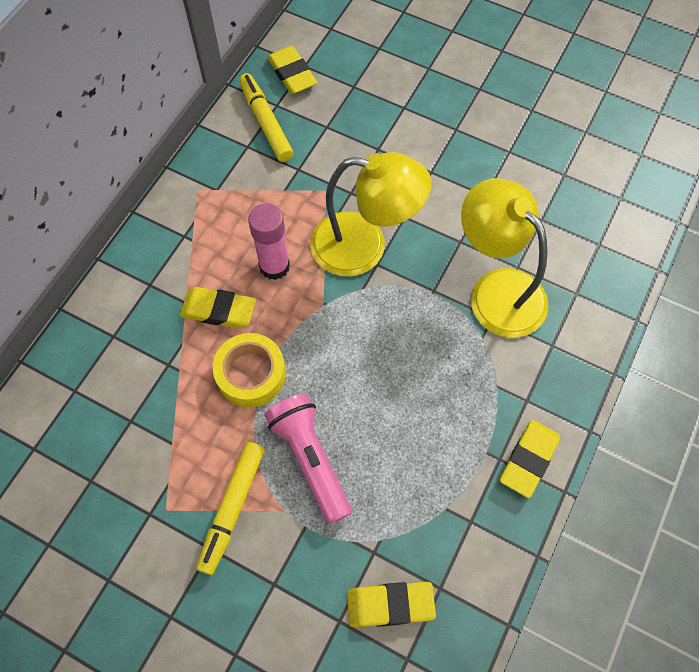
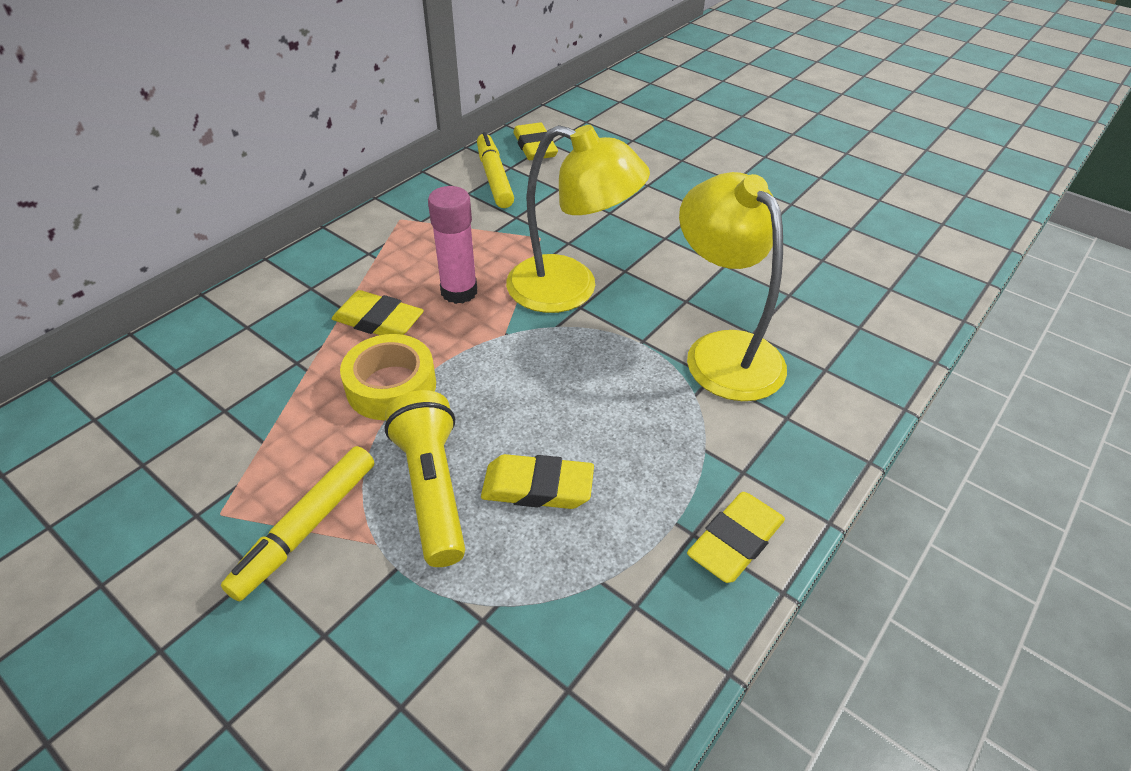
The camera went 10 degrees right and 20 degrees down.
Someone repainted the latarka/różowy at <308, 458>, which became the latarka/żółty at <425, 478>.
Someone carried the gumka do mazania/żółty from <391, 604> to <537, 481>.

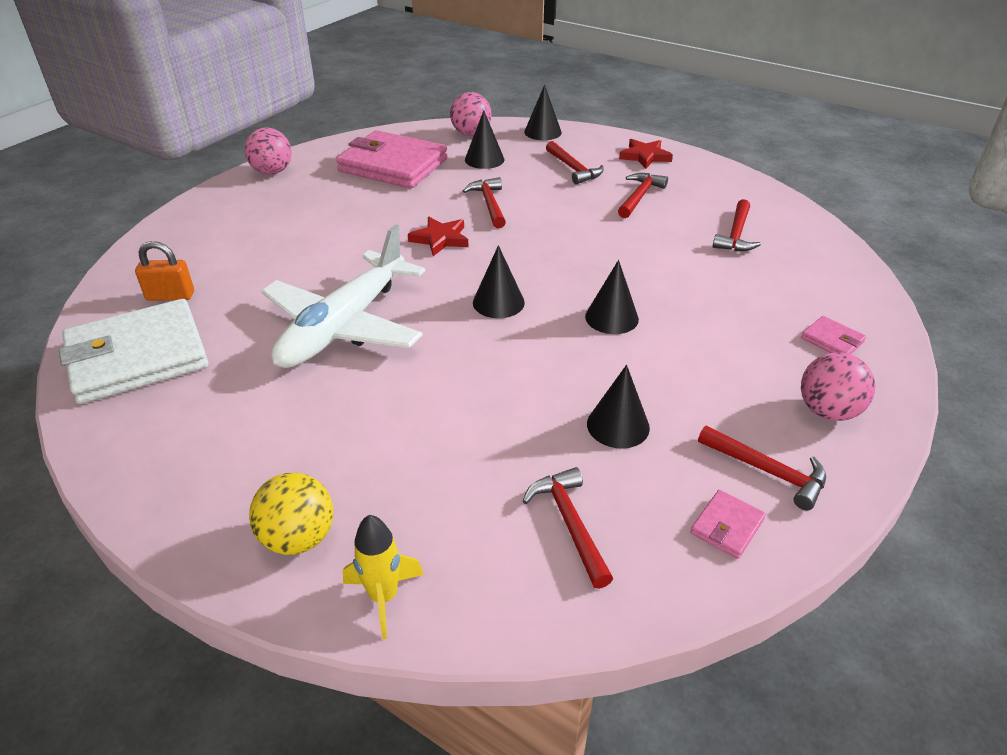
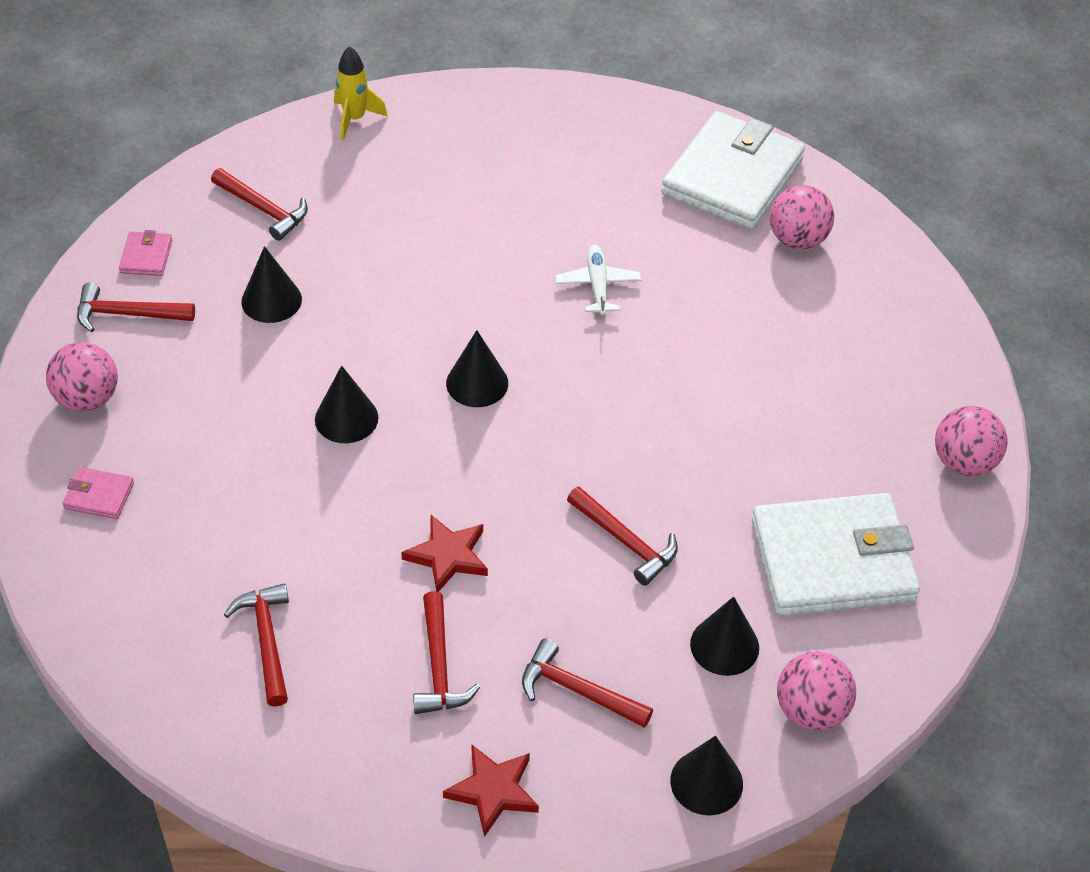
The camera went 145 degrees right and 10 degrees up.
Someone swapped the kłódka/pomarańczowy at <164, 271> for the piłka/różowy at <802, 217>.
Someone took away the piłka/żółty at <291, 514>.
Someone scaled the samolot/biały at <343, 296> by 0.43.
Someone repainted the portfel/różowy at <392, 159>, which became the portfel/biały at <836, 554>.
Someone carried the gwiazda/czerwony from <438, 236> to <444, 553>.

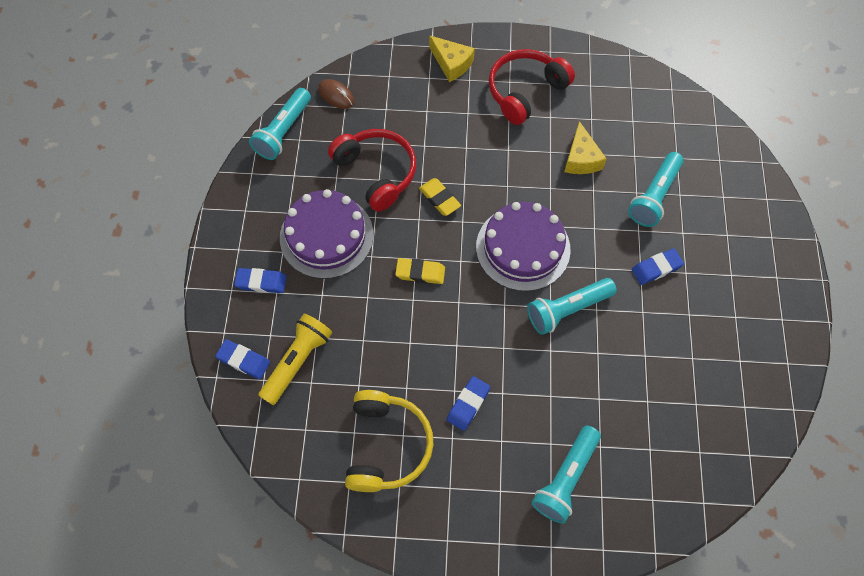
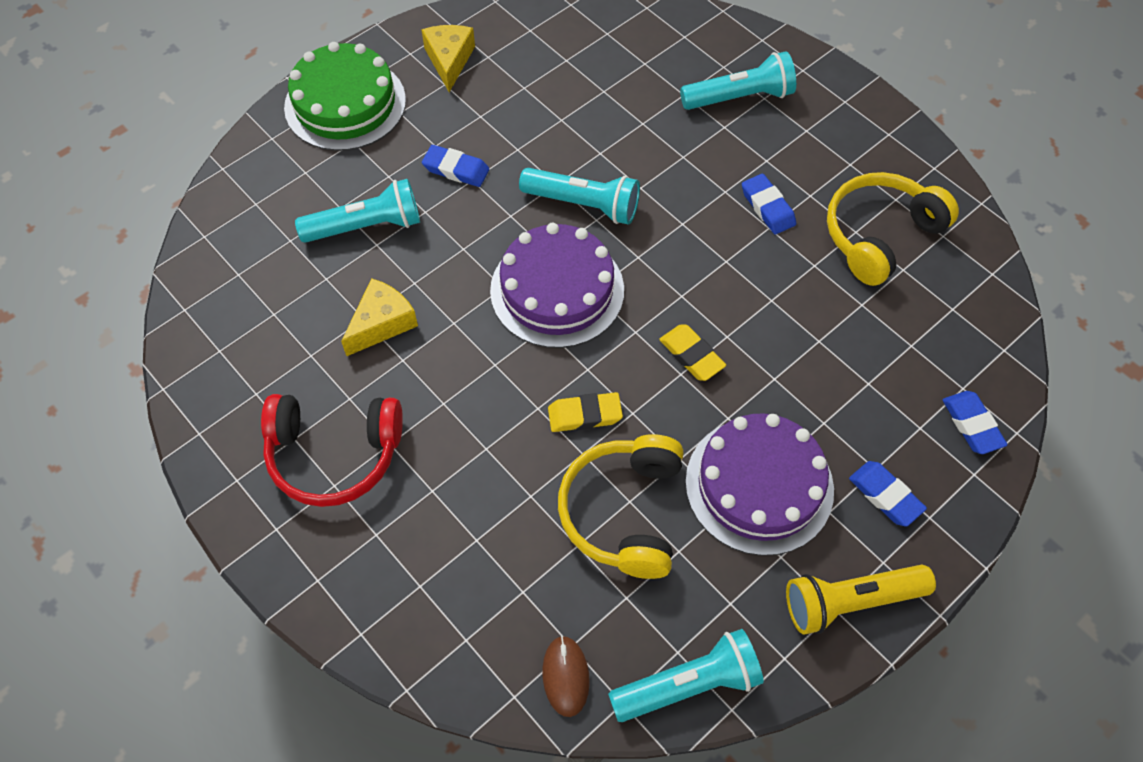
The camera went 135 degrees left and 5 degrees down.
Someone carried the latarka/żółty from <295, 359> to <861, 599>.
Someone repainted the słuchawki/czerwony at <372, 170>, which became the słuchawki/żółty at <620, 506>.
Someone rotated the gumka do mazania/żółty at <440, 197> by 75 degrees clockwise.
Someone carried the ser/żółty from <452, 58> to <448, 58>.
Someone rotated the gumka do mazania/niebieski at <468, 403> by 75 degrees clockwise.
Someone put down the tort/zielony at <345, 96>.

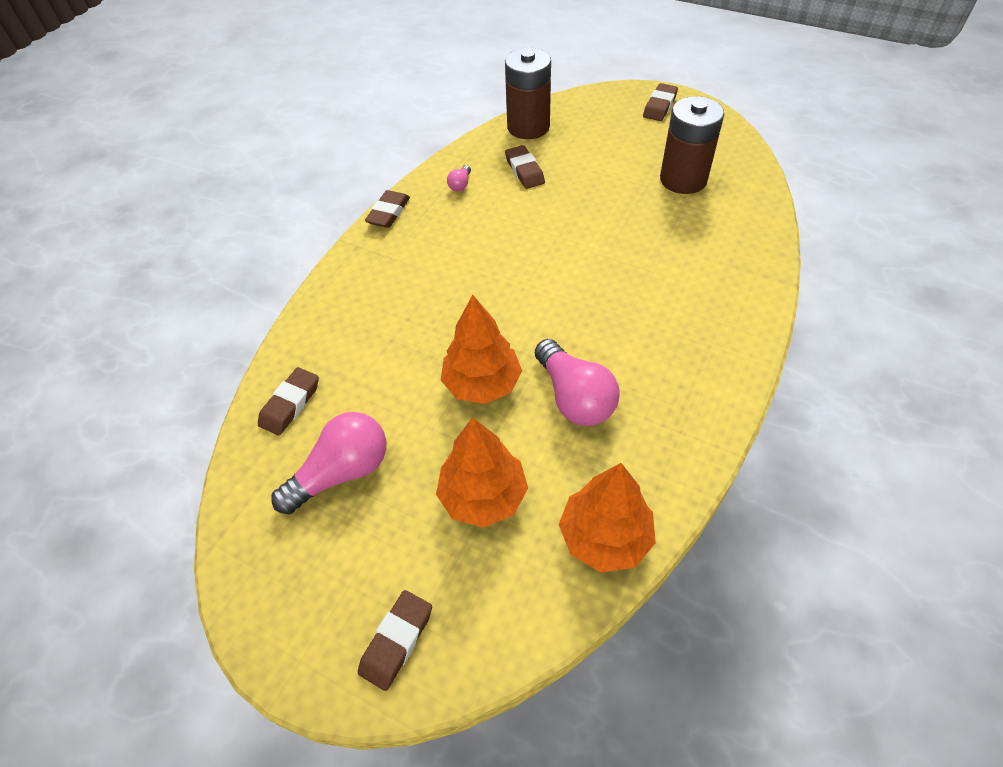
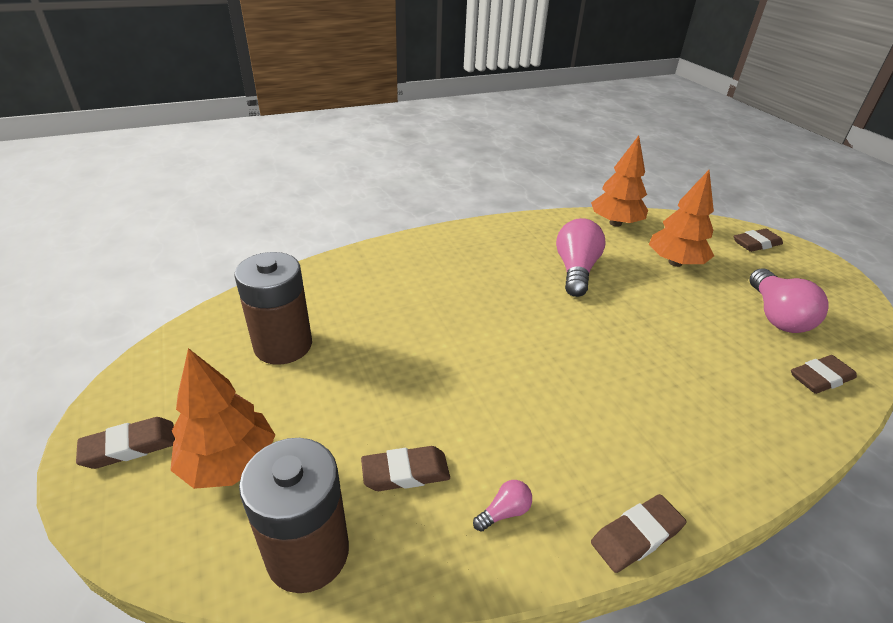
The camera went 145 degrees left and 15 degrees down.
Someone rotated the żarówka/różowy at <329, 463> by 90 degrees counterclockwise.
Someone carried the drzewko/pomarańczowy from <481, 349> to <222, 418>.
Someone rotated the gumka do mazania/brązowy at <525, 167> by 60 degrees clockwise.

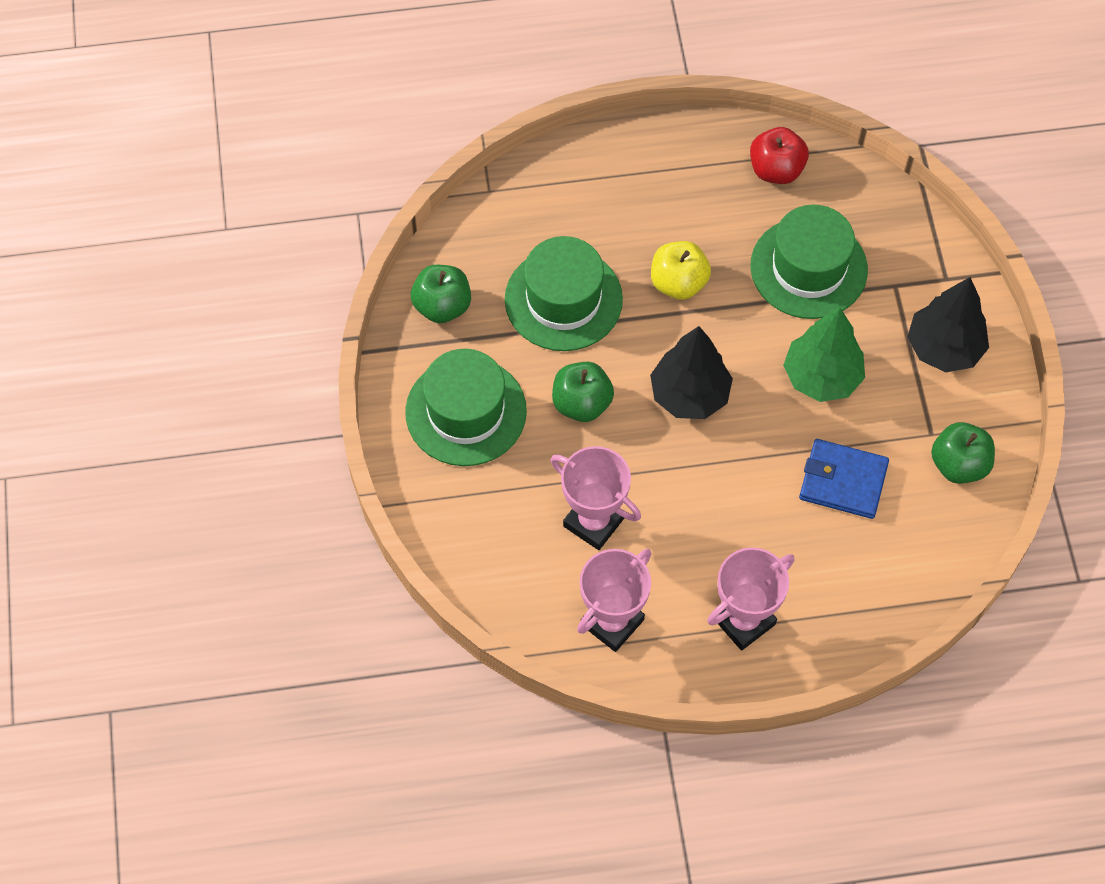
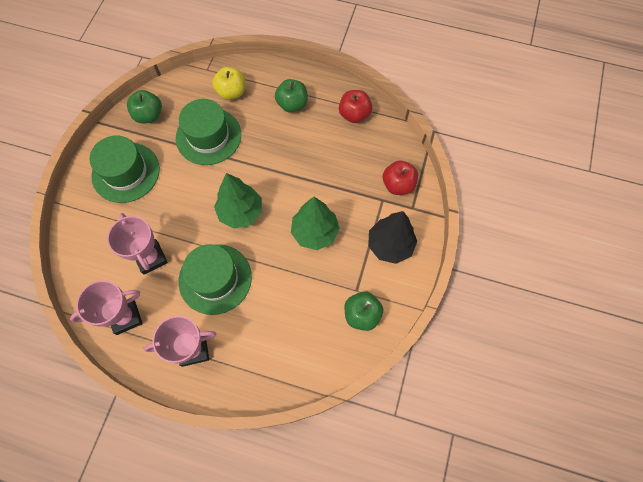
The camera went 25 degrees right and 5 degrees up.
Someone carried the jabłko/zielony from <583, 392> to <291, 96>.
Someone repainted the drzewko/czarny at <691, 372>, which became the drzewko/zielony at <238, 200>.
Someone carried the jabłko/żółty from <681, 270> to <228, 83>.
Someone carried the kapelusz/zielony from <809, 261> to <215, 279>.
Someone took away the portfel/niebieski at <844, 479>.
Someone put down the jabłko/czerwony at <400, 177>.

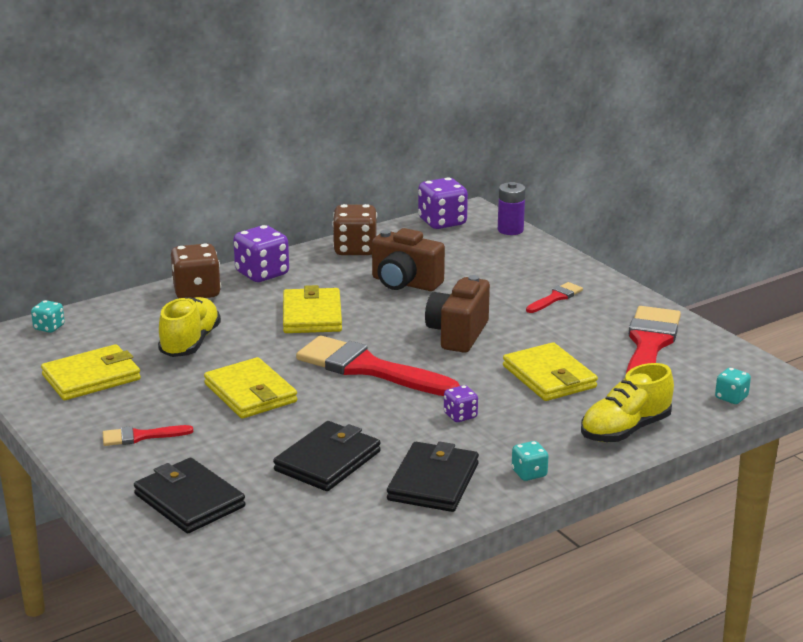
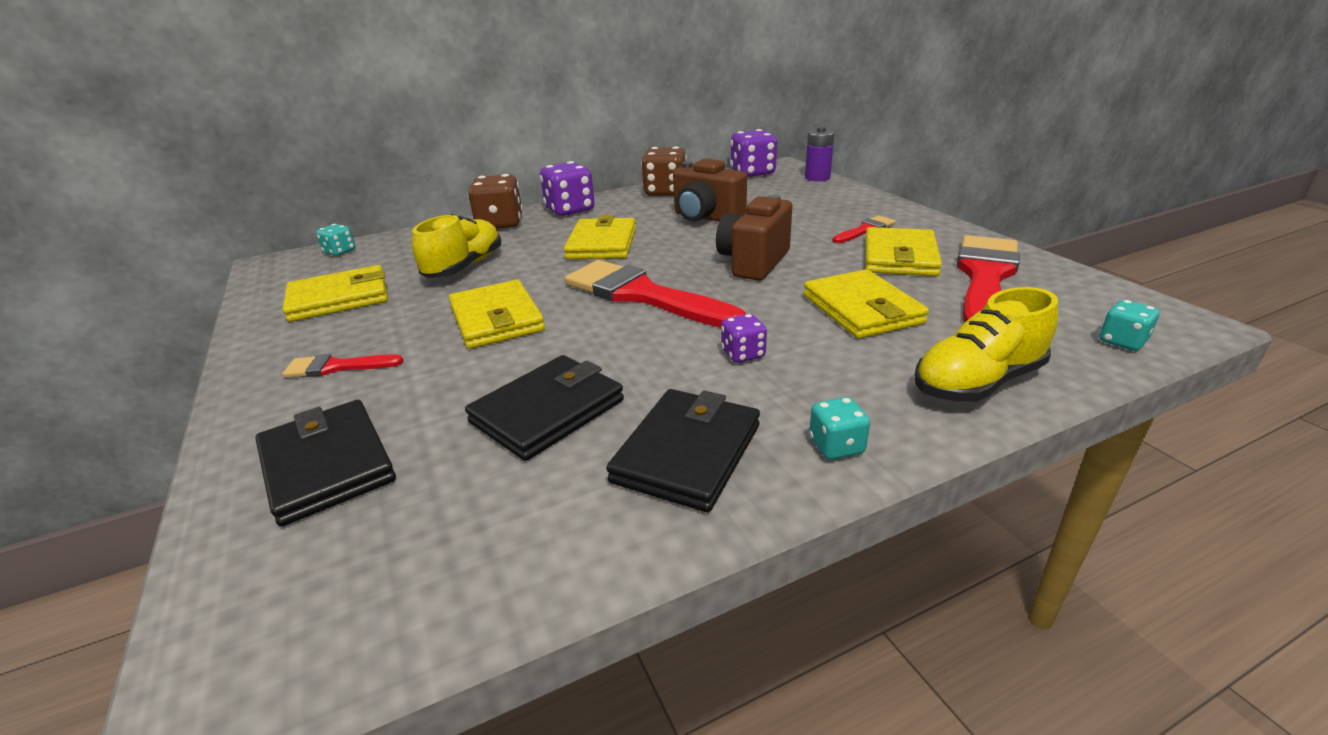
The camera went 10 degrees right and 5 degrees up.
Someone put down the portfel/żółty at <903, 251>.

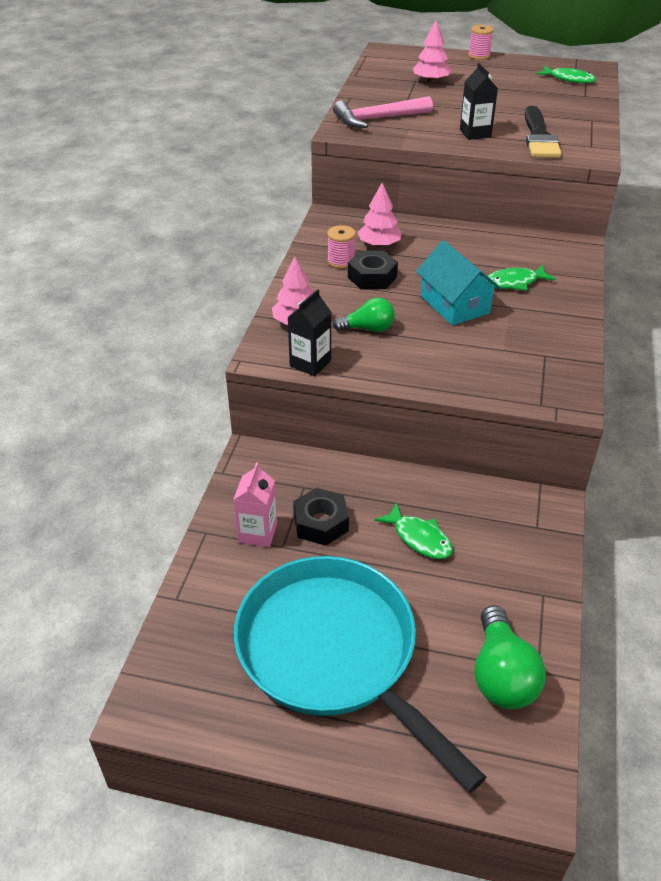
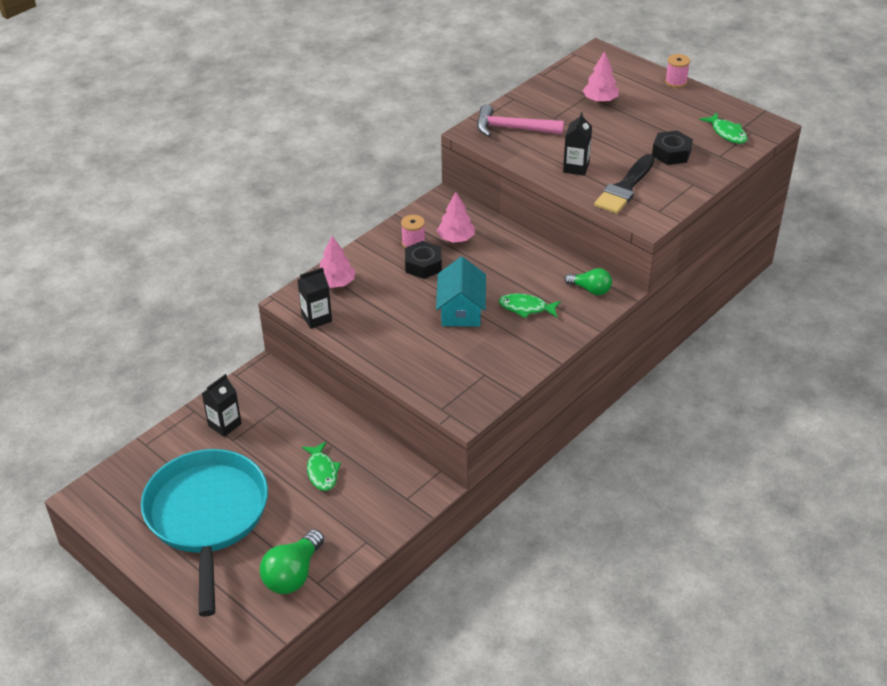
The camera went 30 degrees right and 0 degrees up.
Someone repainted the karton mleka/różowy at <255, 504>, which became the karton mleka/czarny at <221, 405>.
Someone carried the nakrętka/czarny from <321, 517> to <672, 148>.
Someone carried the żarówka/zielony from <364, 314> to <588, 281>.

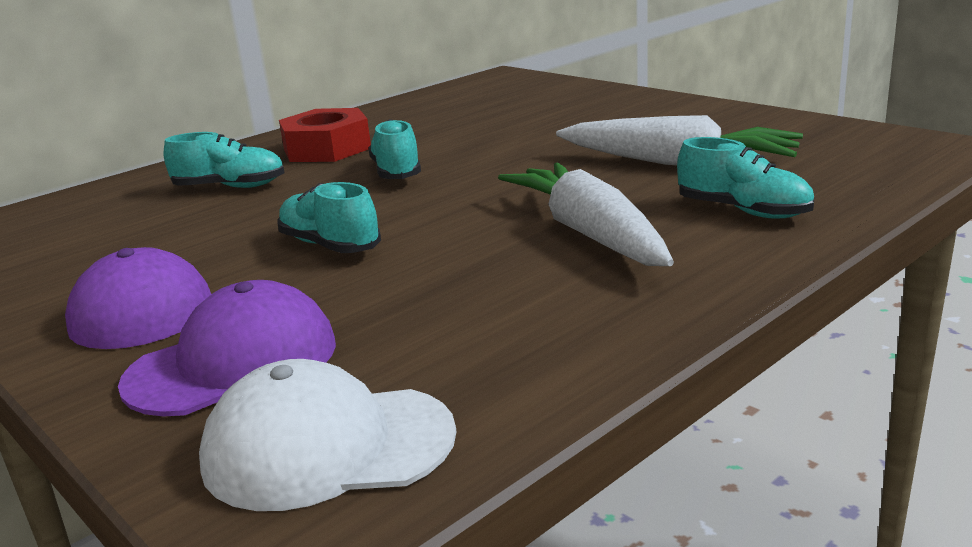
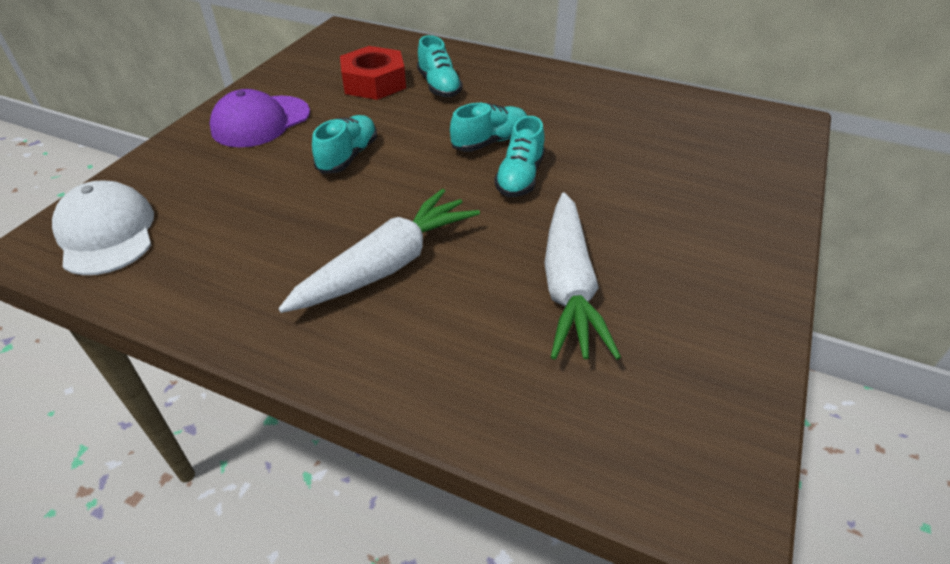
The camera went 65 degrees right and 20 degrees up.
Someone took away the czapka/fioletowy at <227, 348>.
Someone carried the nakrętka/czerwony from <325, 135> to <373, 73>.
Someone carried the but/turkusowy from <745, 177> to <519, 156>.

